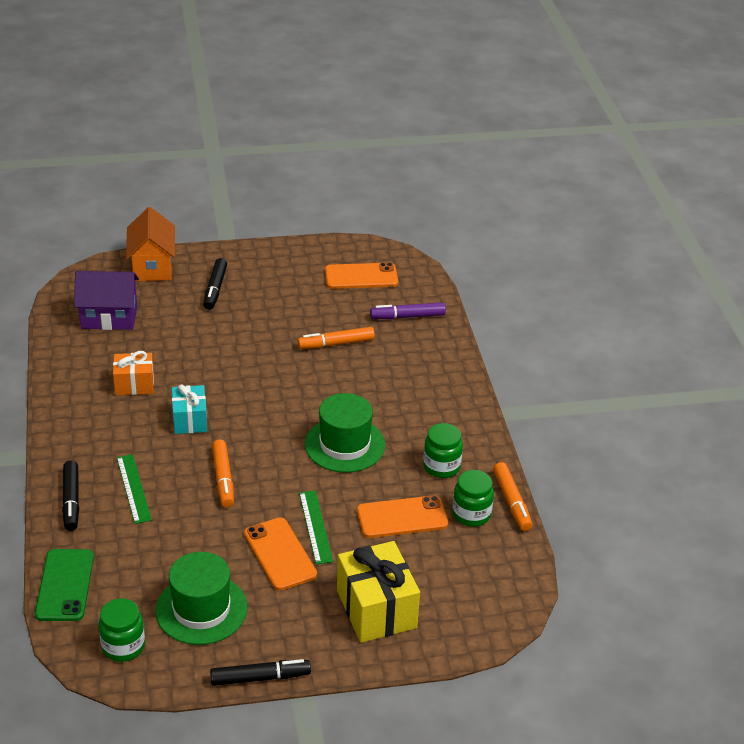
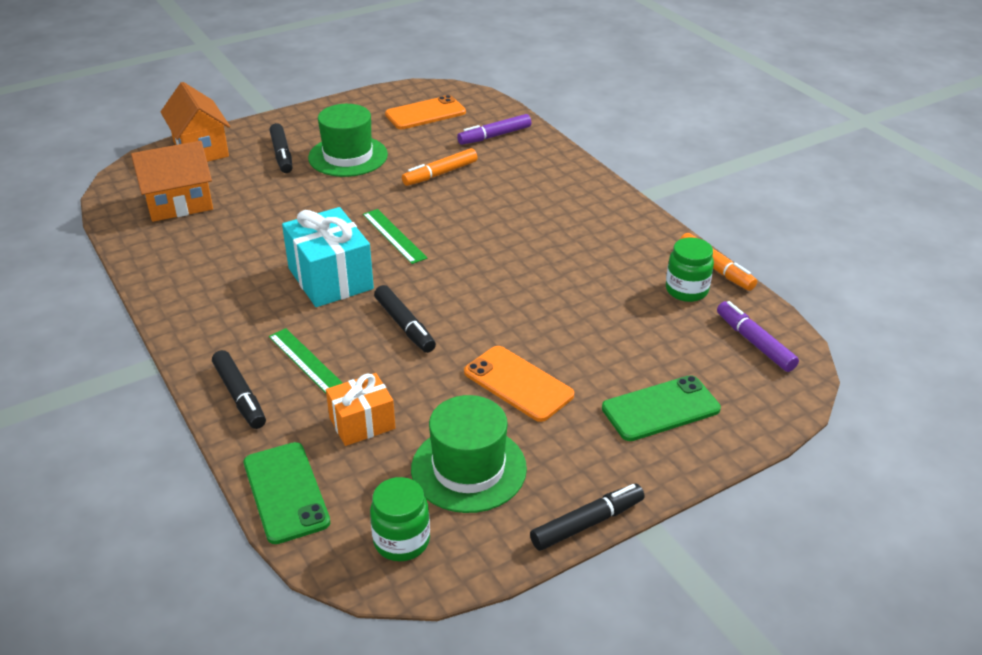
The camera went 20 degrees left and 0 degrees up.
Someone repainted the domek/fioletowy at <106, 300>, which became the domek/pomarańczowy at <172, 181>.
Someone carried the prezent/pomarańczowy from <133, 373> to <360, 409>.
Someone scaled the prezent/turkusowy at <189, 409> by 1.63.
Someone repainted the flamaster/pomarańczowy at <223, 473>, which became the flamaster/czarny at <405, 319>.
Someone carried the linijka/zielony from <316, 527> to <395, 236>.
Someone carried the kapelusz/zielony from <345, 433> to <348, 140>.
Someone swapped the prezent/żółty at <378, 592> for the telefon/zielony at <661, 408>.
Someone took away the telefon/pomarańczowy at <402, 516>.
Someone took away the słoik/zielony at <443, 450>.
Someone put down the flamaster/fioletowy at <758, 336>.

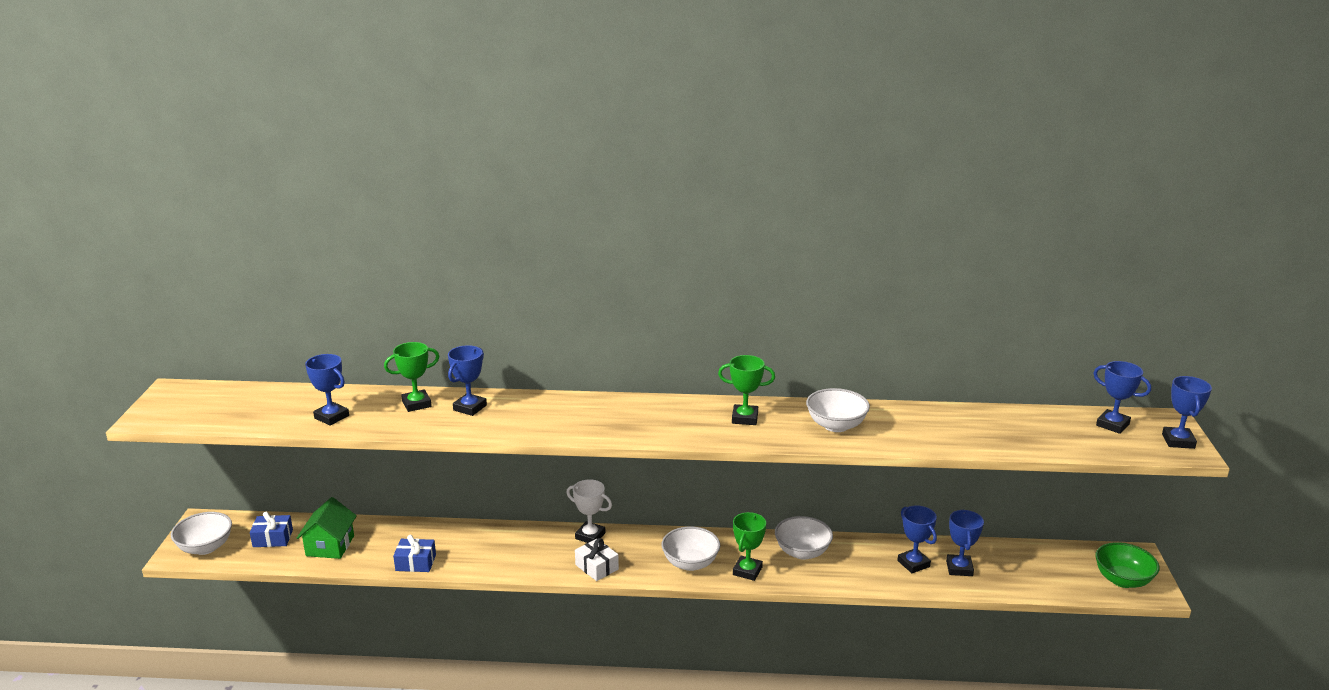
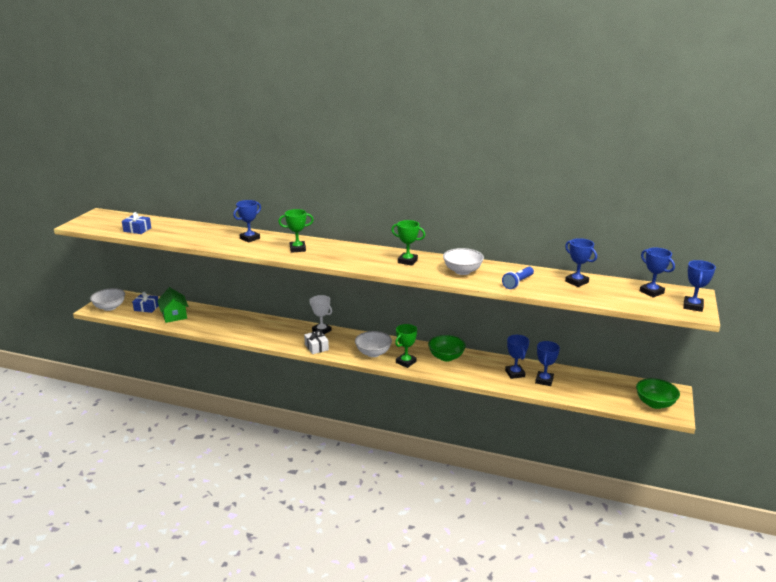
The camera went 15 degrees right and 0 degrees up.
Someone rotated the domek/zielony at <327, 528> by 45 degrees counterclockwise.
Someone carried the puchar/niebieski from <327, 390> to <581, 262>.
Someone carried the puchar/zielony from <412, 377> to <296, 231>.
Someone carried the prezent/niebieski from <414, 553> to <136, 223>.
Someone repainted the miska/biały at <804, 538>, which became the miska/zielony at <447, 348>.
Someone put down the latarka/niebieski at <518, 278>.

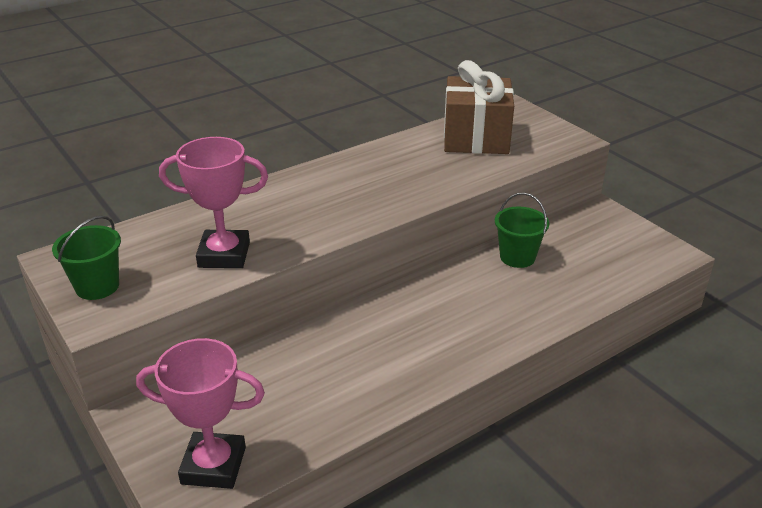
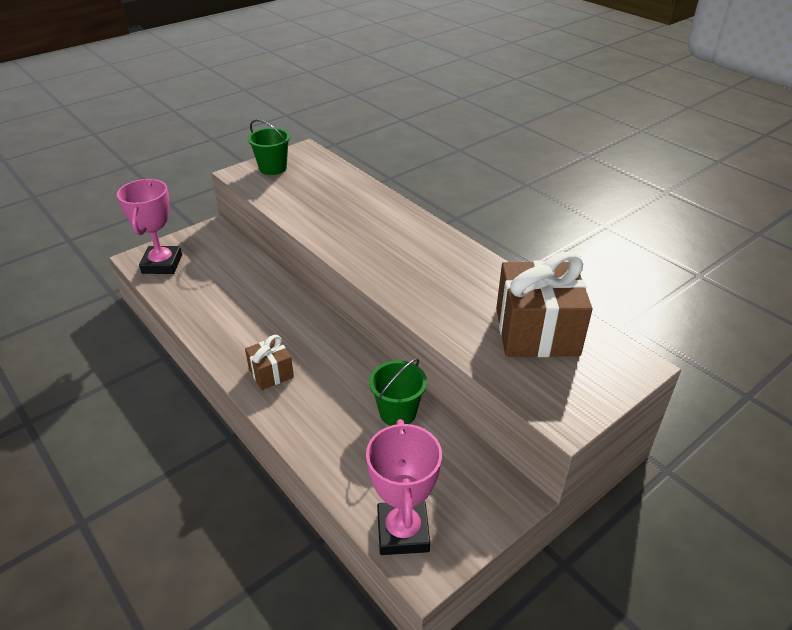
The camera went 85 degrees right and 5 degrees up.
Someone carried the puchar/różowy from <213, 202> to <404, 487>.
Someone put down the prezent/brązowy at <269, 362>.

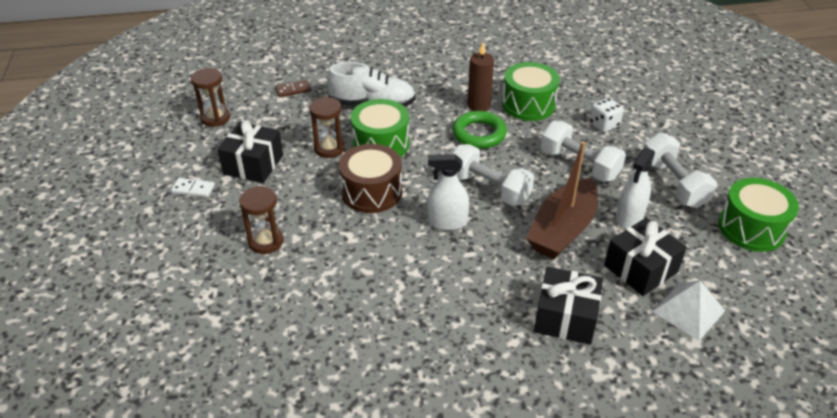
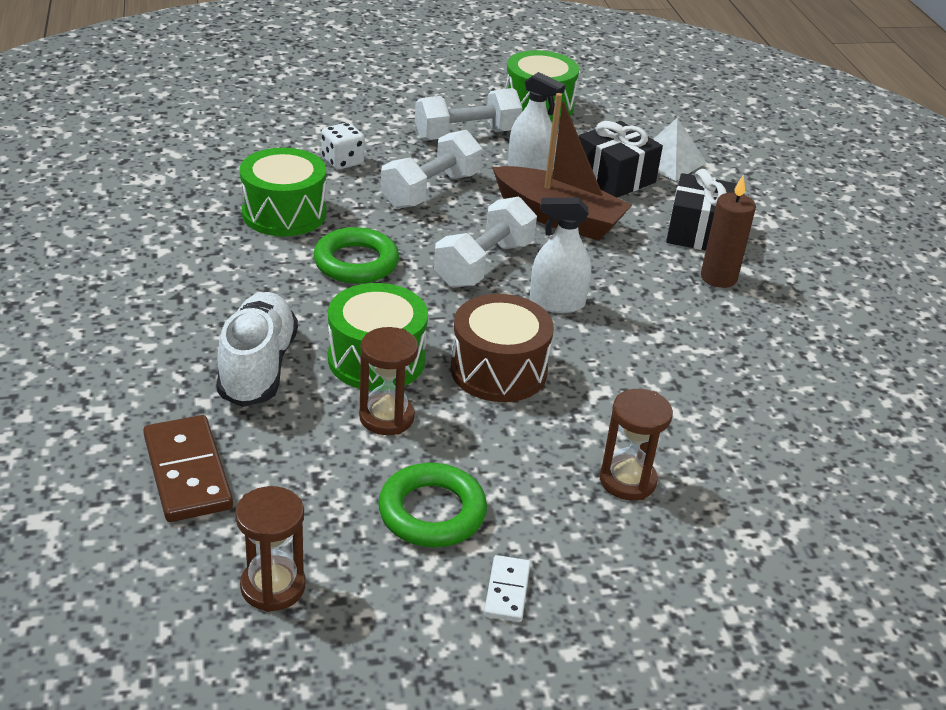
The camera went 95 degrees left and 5 degrees down.
Someone swapped the prezent/czarny at <250, 152> for the pierścień/zielony at <432, 505>.
Someone scaled the kostka domina/brązowy at <293, 88> by 1.86.
Someone rotated the spryskiwacz/biały at <448, 192> by 90 degrees clockwise.
Someone carried the świeca/brązowy from <481, 76> to <728, 231>.

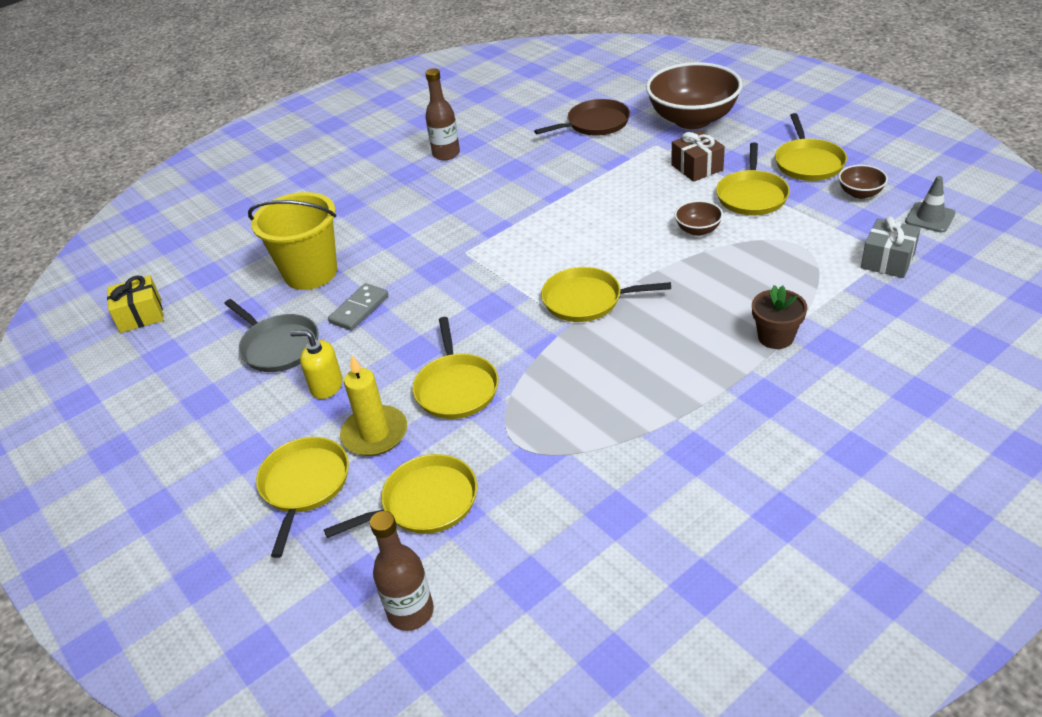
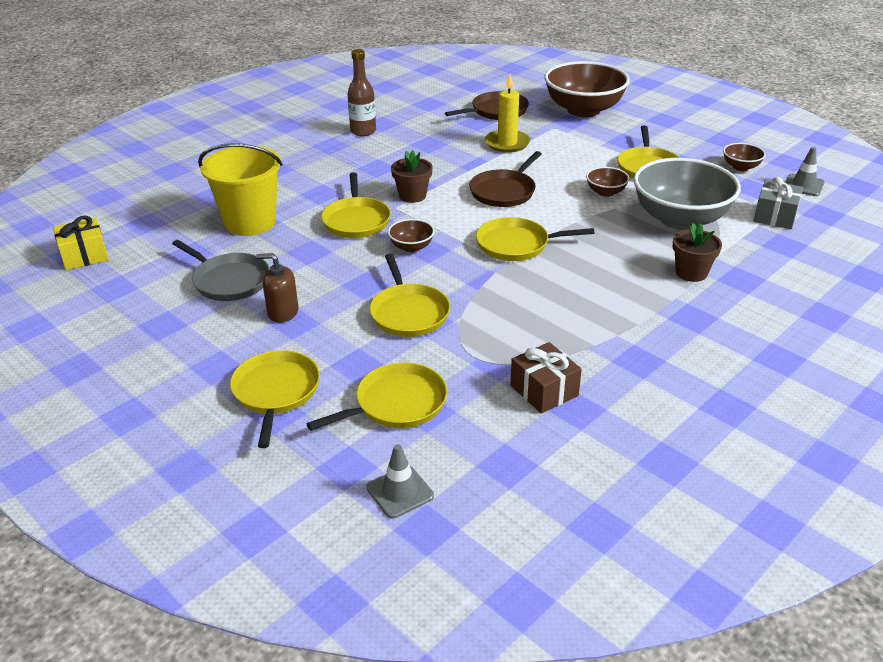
The camera went 10 degrees left and 5 degrees down.
Someone repainted the dozownik mydła/żółty at <316, 364>, which became the dozownik mydła/brązowy at <277, 288>.
Someone took away the kostka domina/szary at <358, 307>.
Someone carried the świeca/żółty from <373, 405> to <507, 113>.
Someone swapped the butelka/brązowy at <402, 571> for the pachołek/szary at <400, 481>.
Someone carried the prezent/brązowy from <698, 156> to <546, 378>.
Someone carried the patelnia/żółty from <811, 147> to <356, 205>.
Someone put down the miska/brązowy at <411, 235>.
Someone put down the doniczka/brązowy at <412, 176>.
Someone put down the patelnia/brązowy at <505, 179>.
Someone put down the miska/szary at <687, 194>.

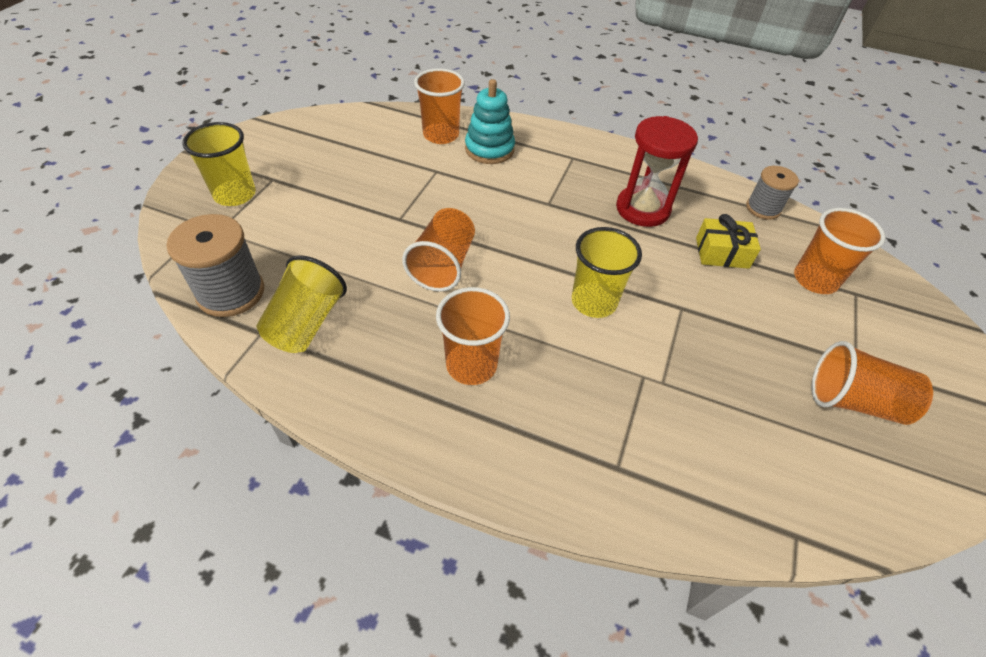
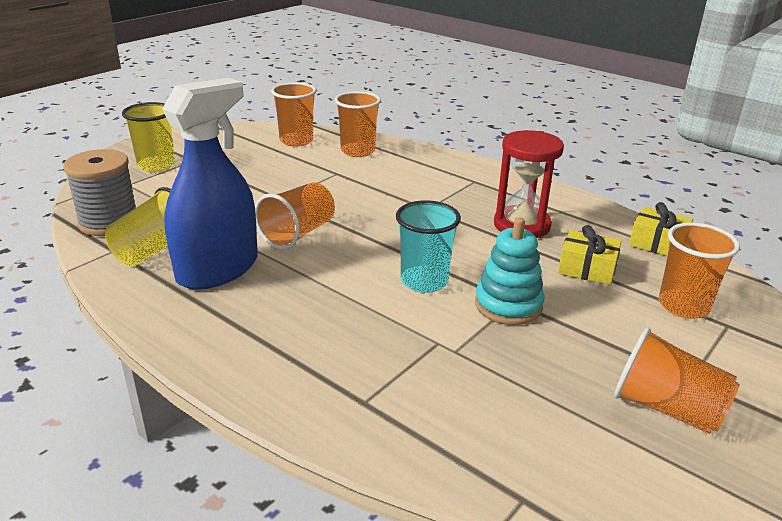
The camera went 20 degrees right and 20 degrees down.
Someone carried the szklanka/pomarańczowy from <473, 336> to <293, 114>.
Someone carried the zabawka nakładanka/turkusowy from <490, 121> to <510, 271>.
Someone repainted the szklanka/żółty at <607, 272>, which became the szklanka/turkusowy at <428, 246>.
Someone swapped the szpulka/szary at <772, 193> for the prezent/żółty at <661, 229>.
Someone put down the spryskiwacz/niebieski at <210, 184>.

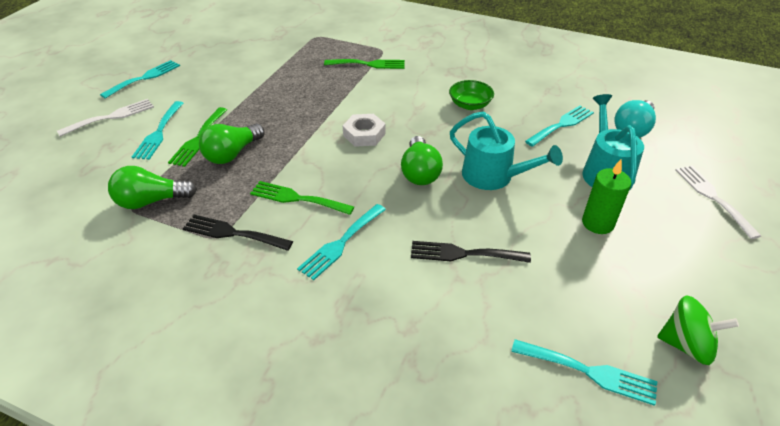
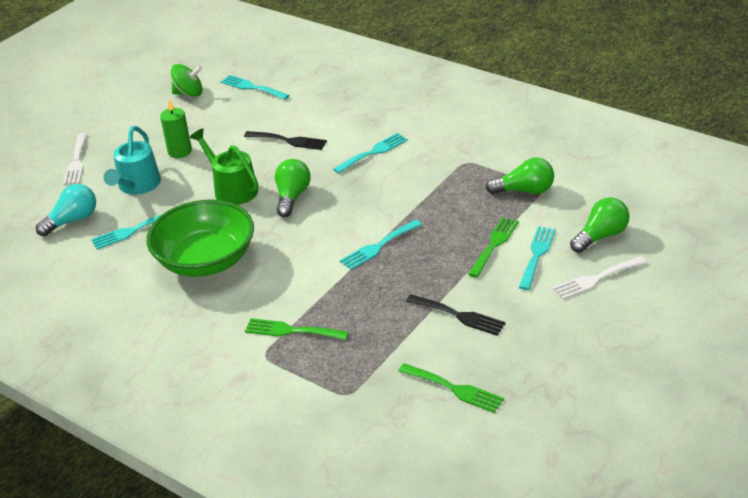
The camera went 165 degrees left and 5 degrees down.
Someone carried the widelec/turkusowy from <140, 79> to <381, 245>.
Someone carried the widelec/czarny from <238, 233> to <456, 315>.
Someone carried the żarówka/zielony from <232, 143> to <600, 225>.
Someone carried the widelec/zielony from <302, 198> to <451, 388>.
Someone took away the nakrętka/biały at <364, 130>.
Someone scaled the miska/zielony at <471, 95> by 2.21.
Someone repainted the konewka/turkusowy at <506, 150>, which became the konewka/zielony at <224, 166>.
Someone rotated the bączek/zielony at <698, 330> by 150 degrees clockwise.

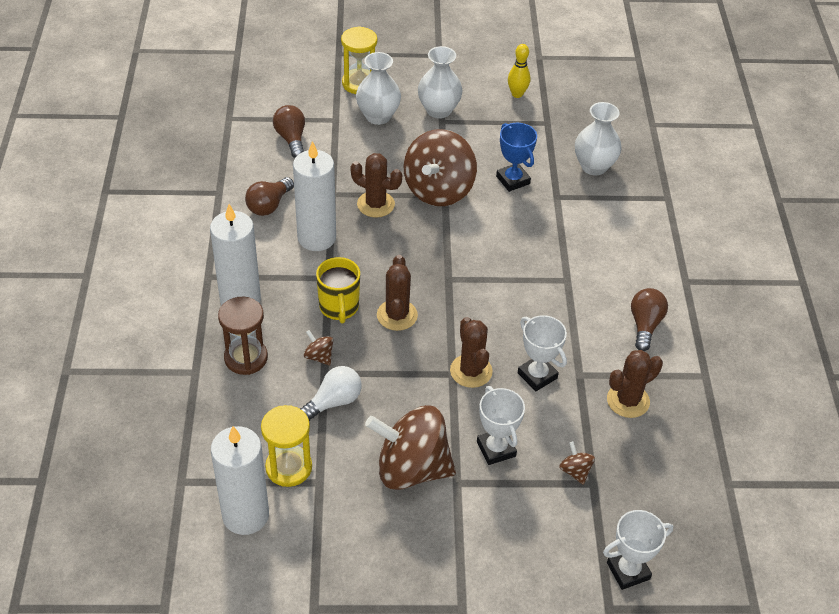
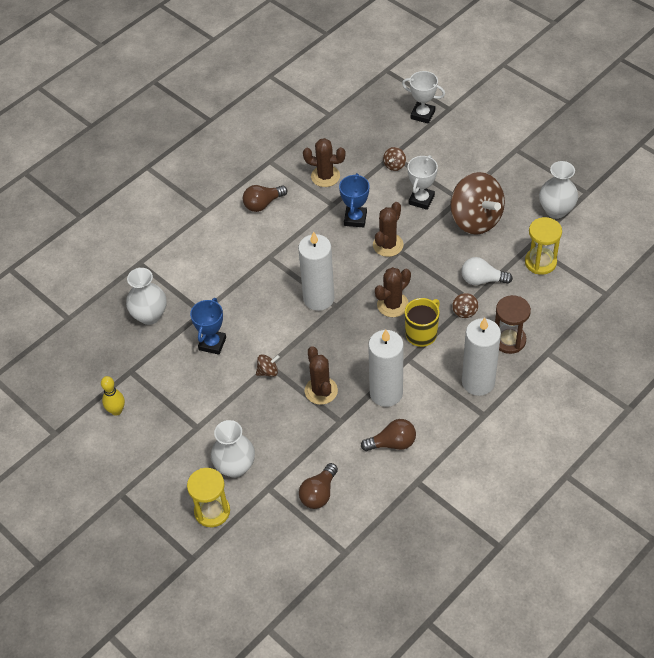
The camera went 130 degrees left and 5 degrees up.
Someone carried the świeca/biały from <240, 480> to <316, 271>.
Someone scaled the bączek/brązowy at <440, 167> by 0.40.
Someone carried the wazon/biały from <440, 82> to <558, 190>.
Someone repainted the puchar/biały at <542, 353>, which became the puchar/niebieski at <354, 200>.

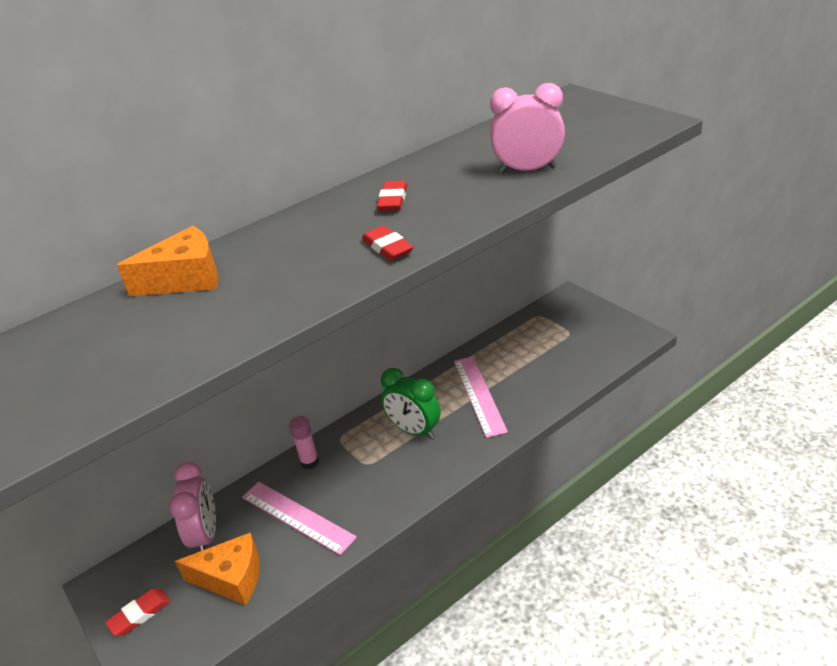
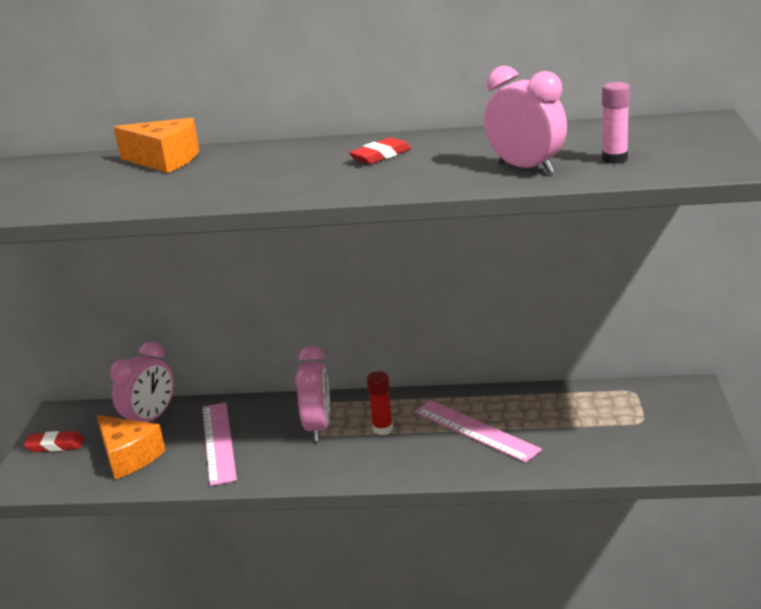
The camera went 40 degrees right and 10 degrees down.
Someone carried the klej w sztyfcie/różowy from <304, 442> to <616, 123>.
Someone took away the gumka do mazania/czerwony at <387, 243>.
Someone swapped the budzik/zielony at <411, 403> for the klej w sztyfcie/czerwony at <380, 403>.
Someone rotated the linijka/różowy at <481, 397> by 75 degrees counterclockwise.
Someone put down the budzik/różowy at <312, 393>.

